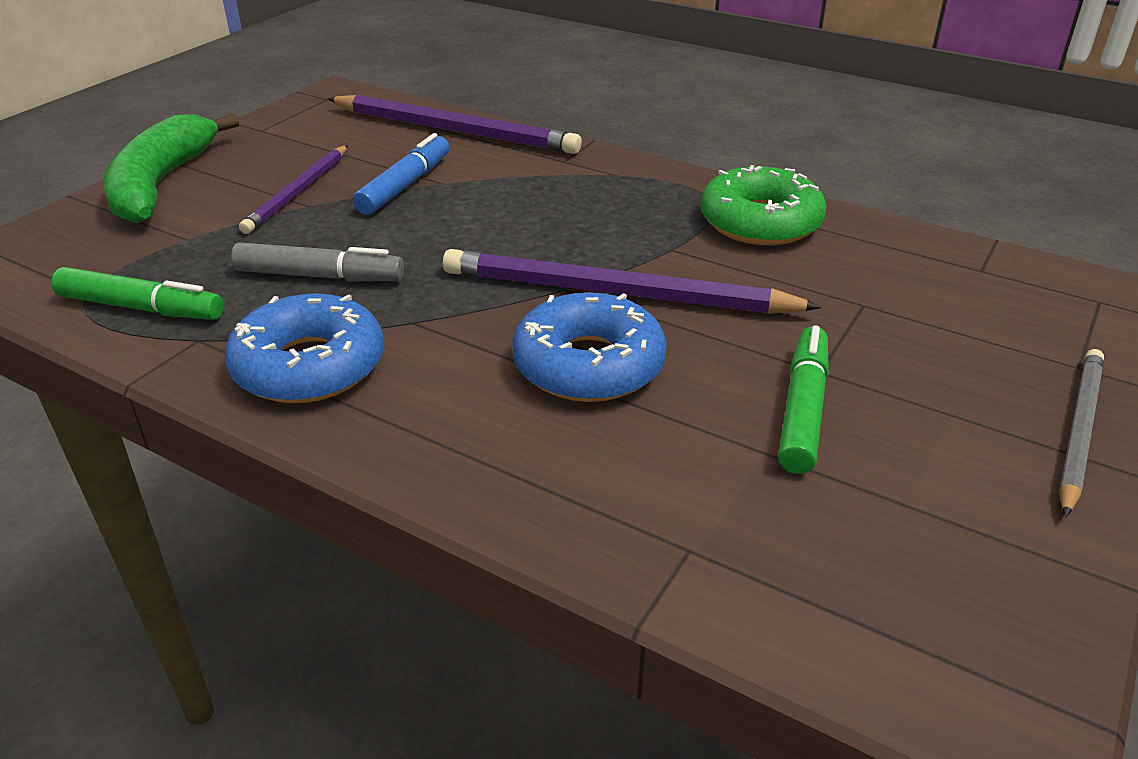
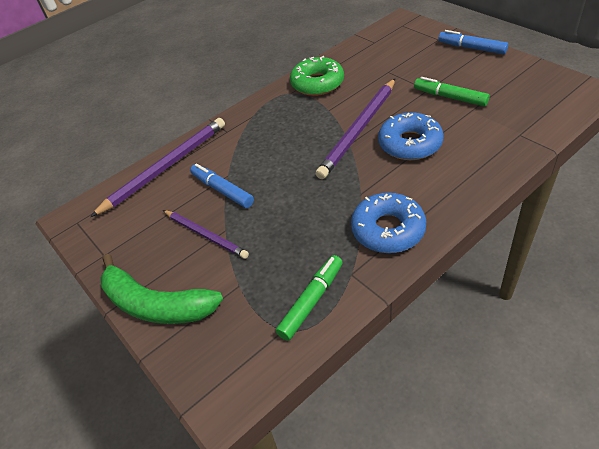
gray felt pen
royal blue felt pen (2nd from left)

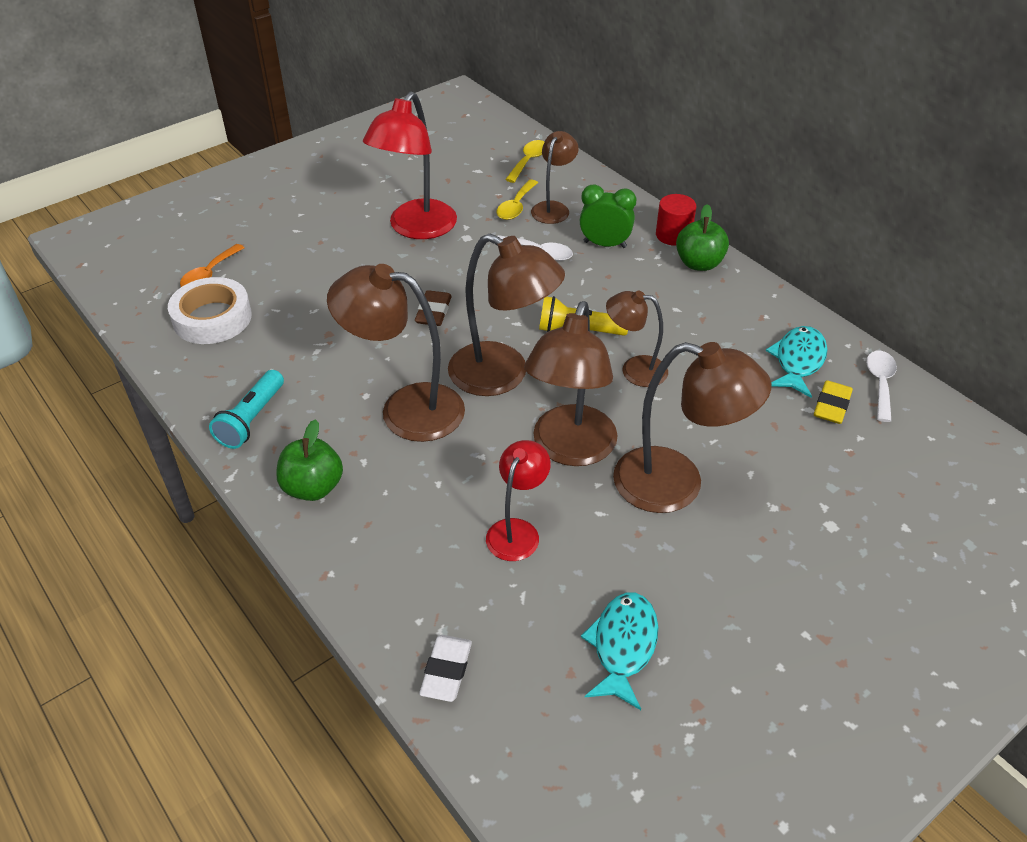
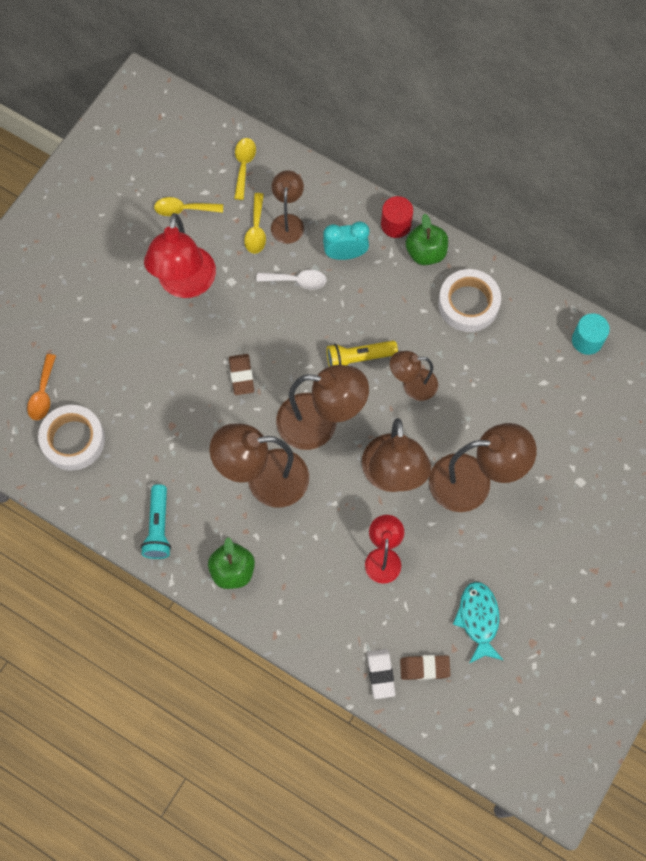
aqua bedside clock
aqua toy fish (2nd from left in the first image)
aqua cylinder shape
bright yellow pencil eraser
bright yellow tablespoon (1st from left)
snow-white roll of tape (2nd from left)
dark brown pencil eraser (2nd from left)

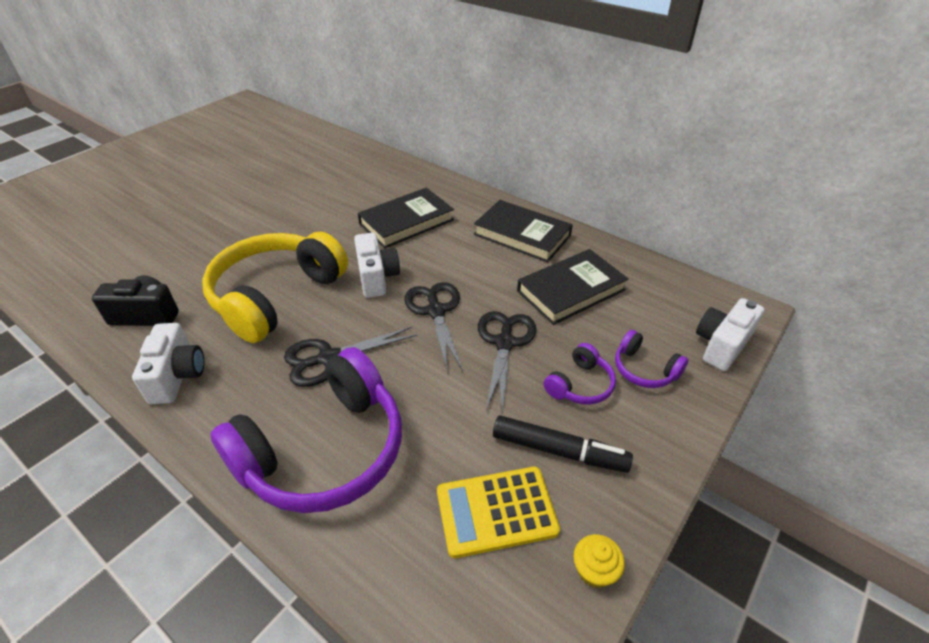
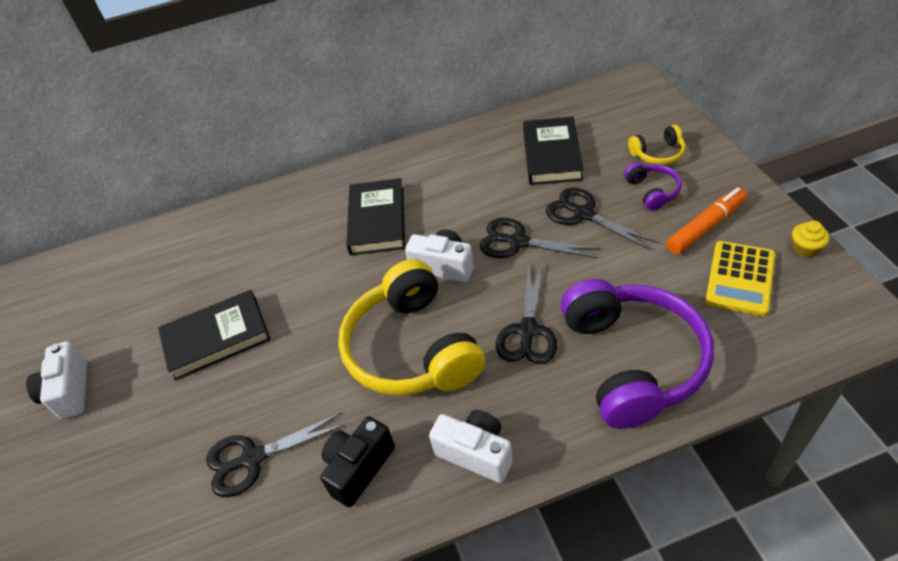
ebony hardback (1st from left)
snow-white compact camera (1st from left)
bright yellow over-ear headphones (2nd from left)
orange-coloured felt pen
ebony shears (1st from left)

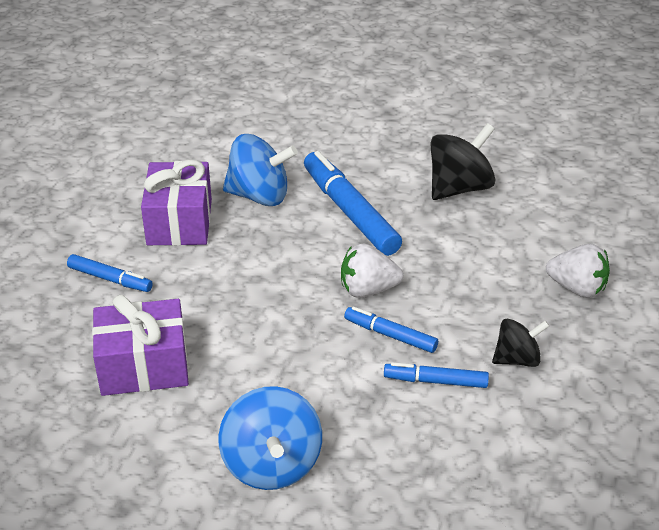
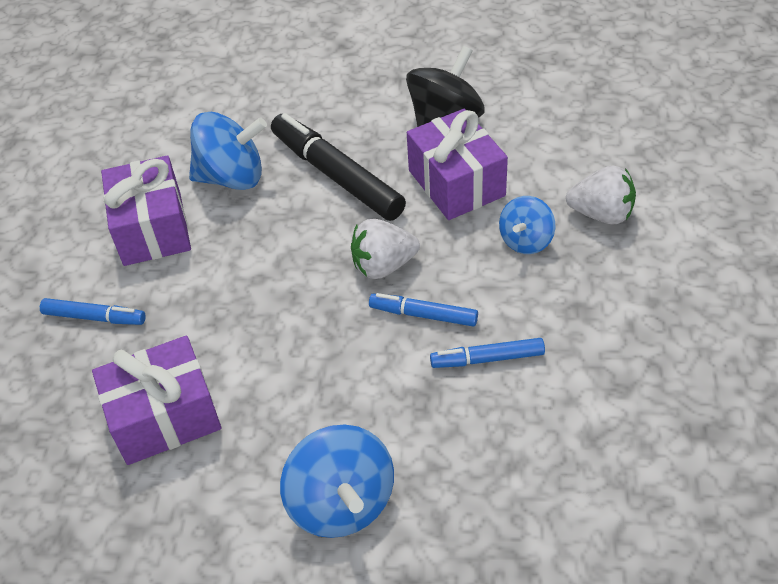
ebony felt pen
ebony spinning top (2nd from left in the first image)
purple gift (3rd from left)
royal blue spinning top (3rd from left)

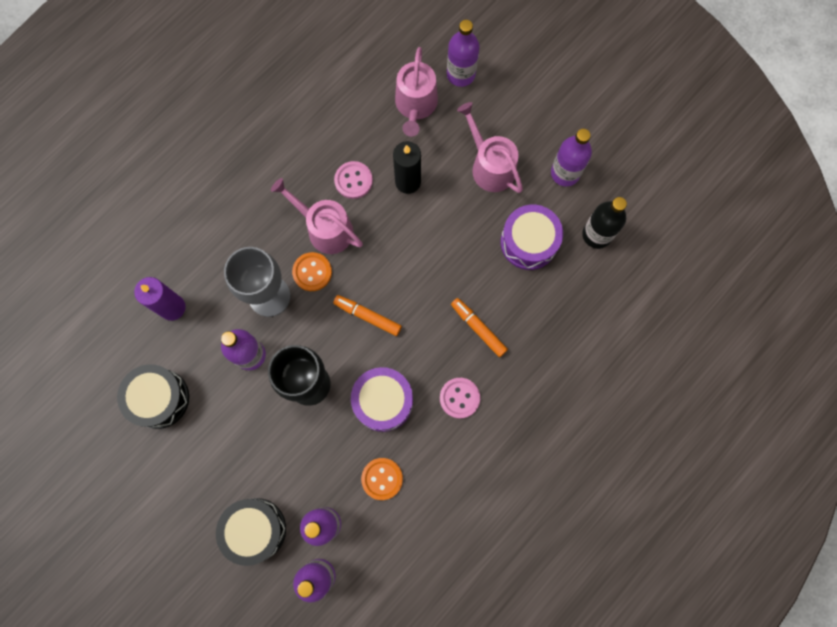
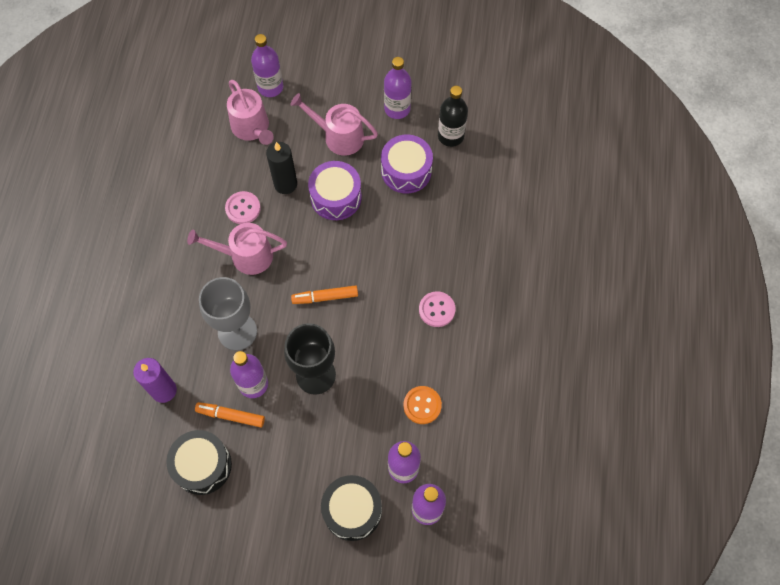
orange-coloured button (1st from left in the first image)
orange-coloured felt pen (1st from left)
purple toy drum (1st from left)

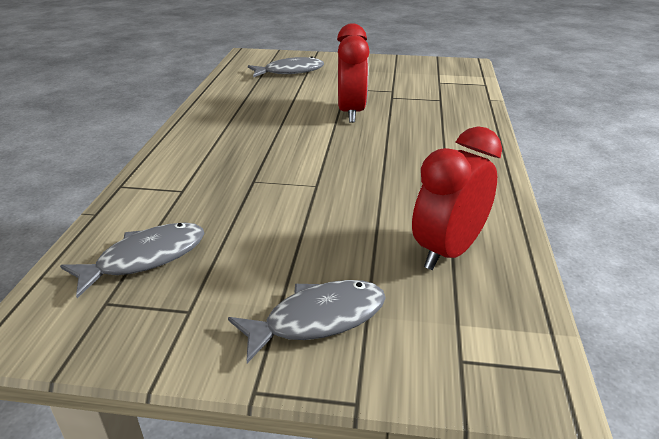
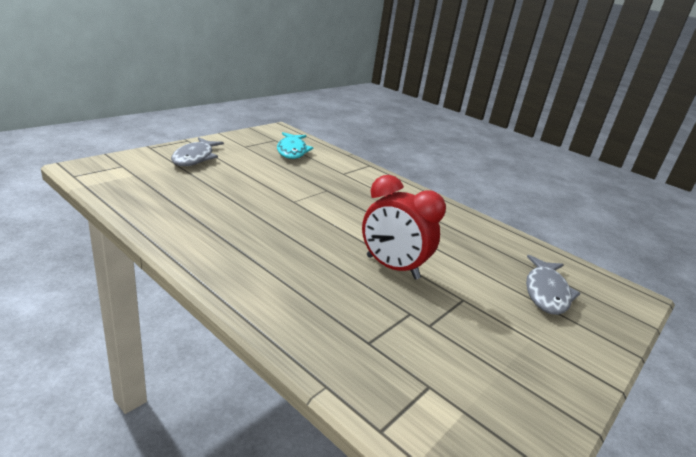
red bedside clock (2nd from left in the first image)
aqua toy fish

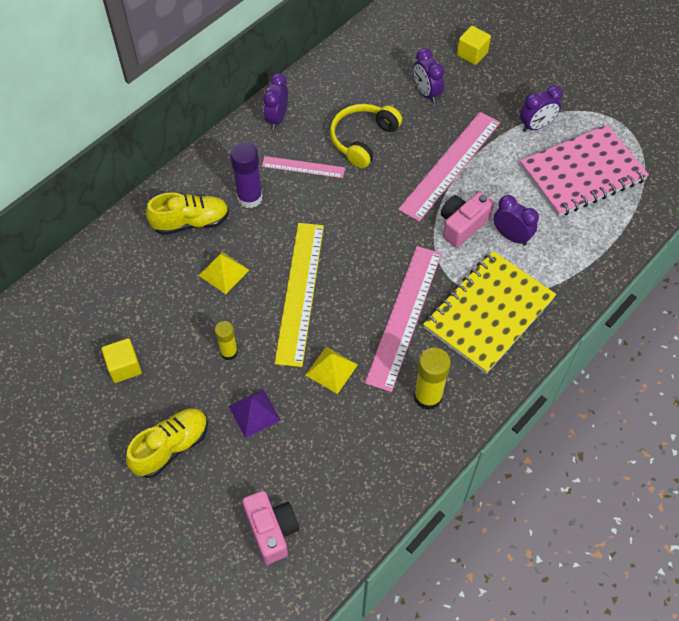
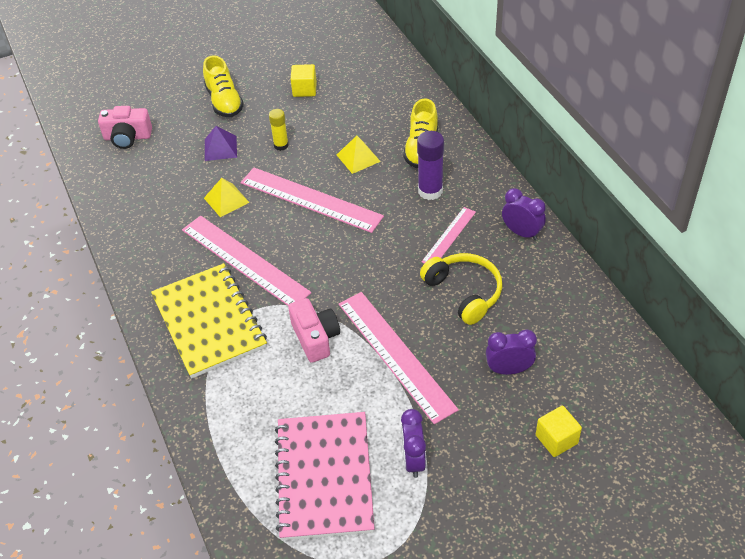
purple bedside clock (3rd from left in the first image)
rose-pink straightedge (2nd from left)
bright yellow glue stick (2nd from left in the first image)

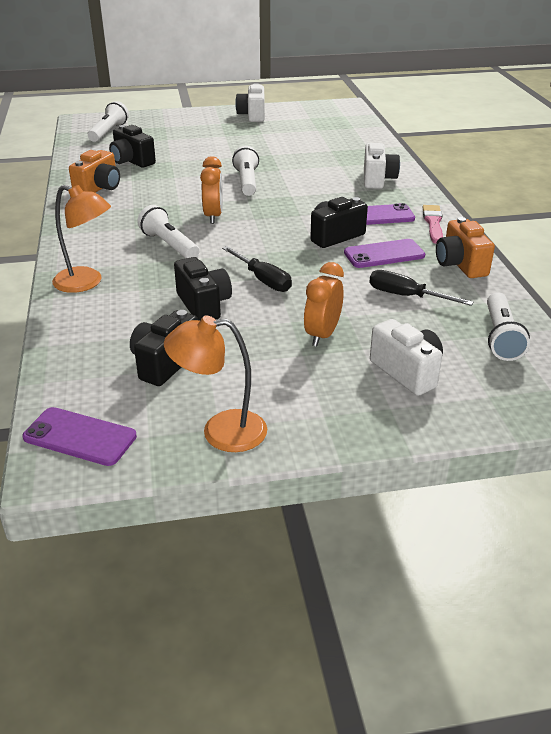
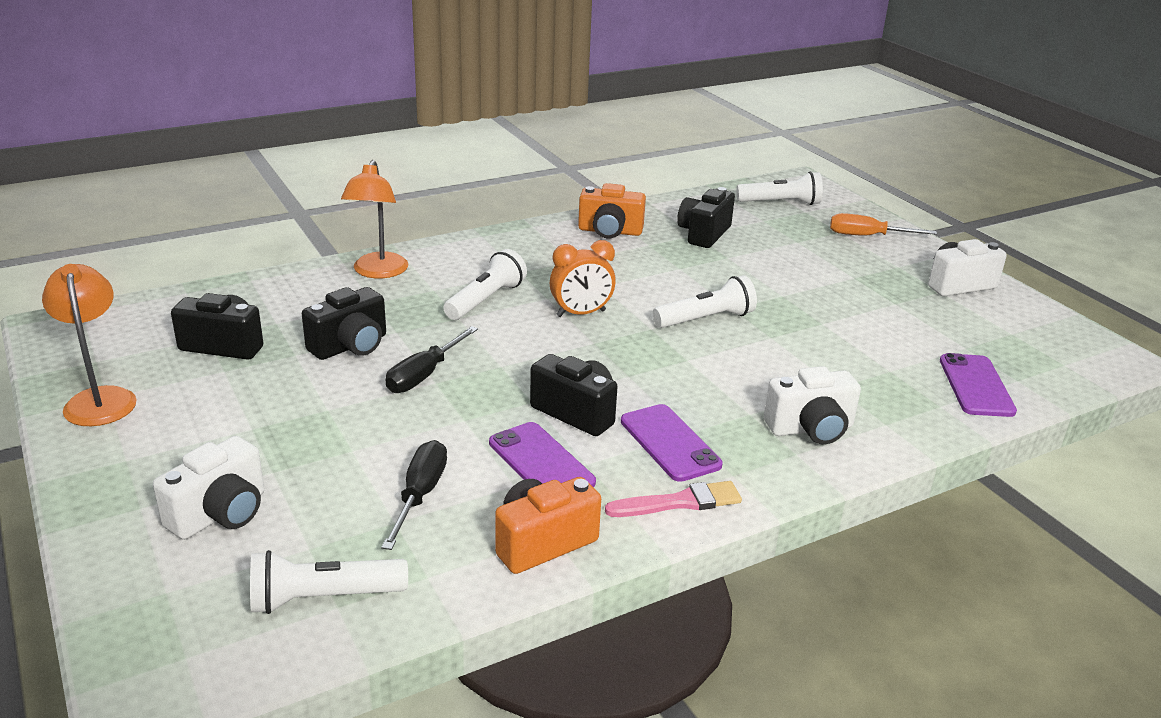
orange-coloured bedside clock (2nd from left in the first image)
purple mobile phone (3rd from left)
orange-coloured hand screwdriver

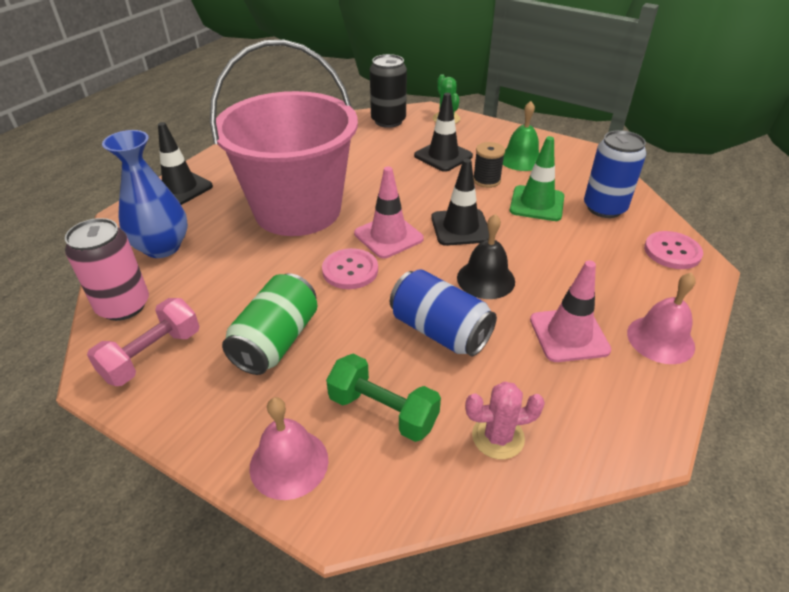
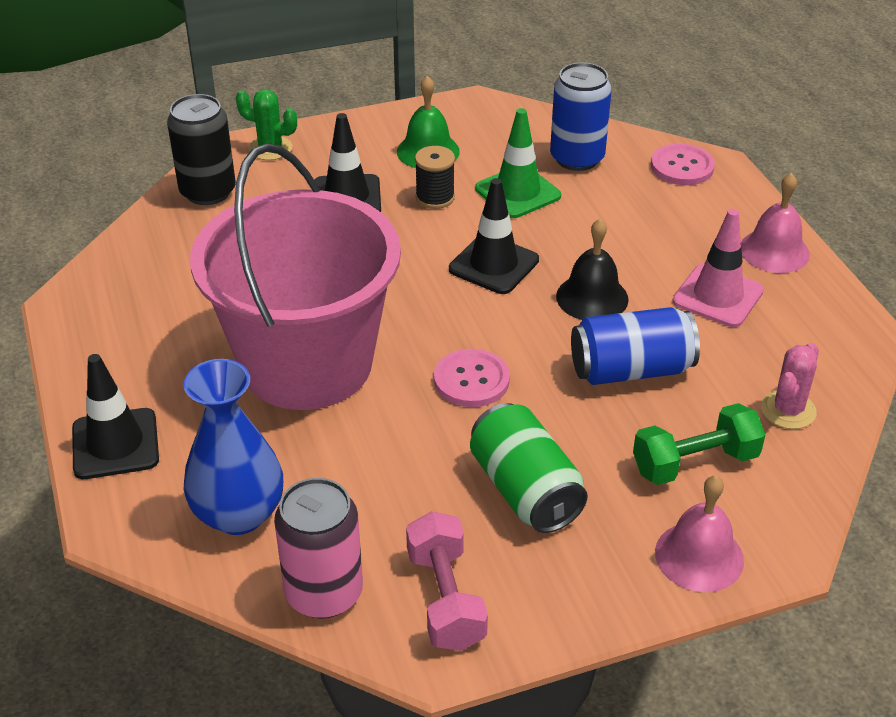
rose-pink road cone (1st from left in the first image)

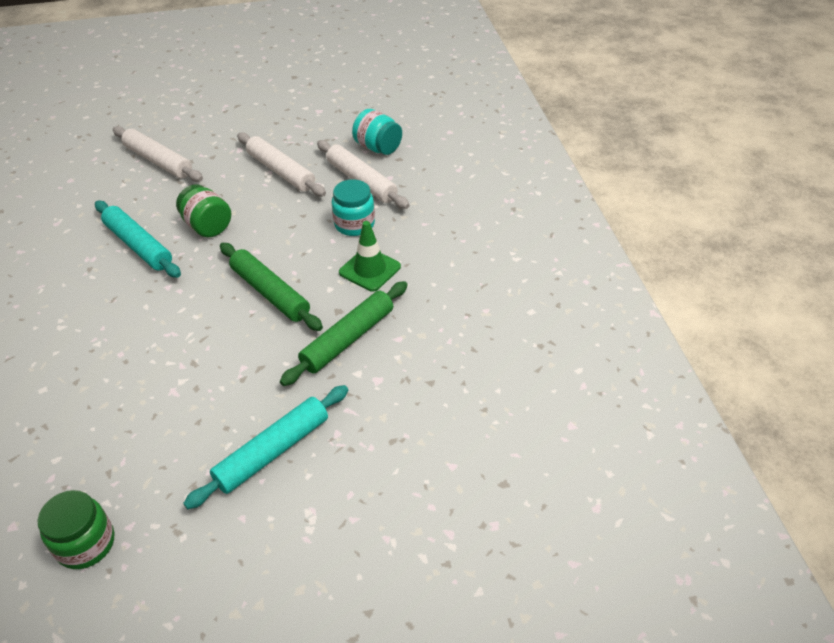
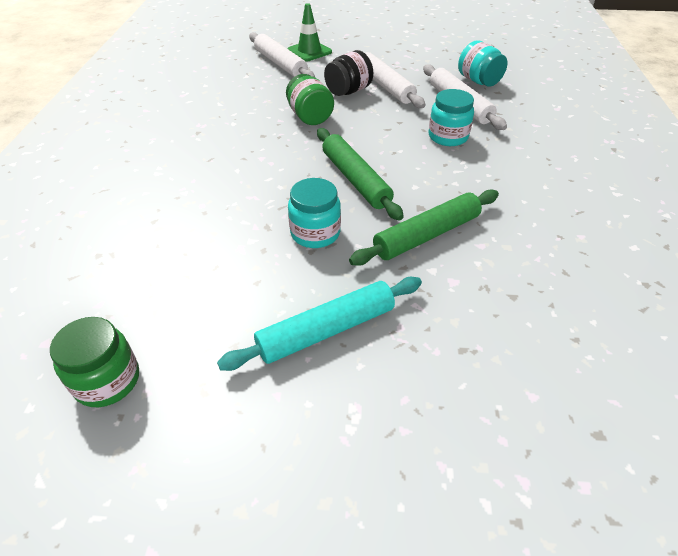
aqua pastry roller (1st from left in the first image)
green road cone
ebony jar
aqua jar (1st from left)

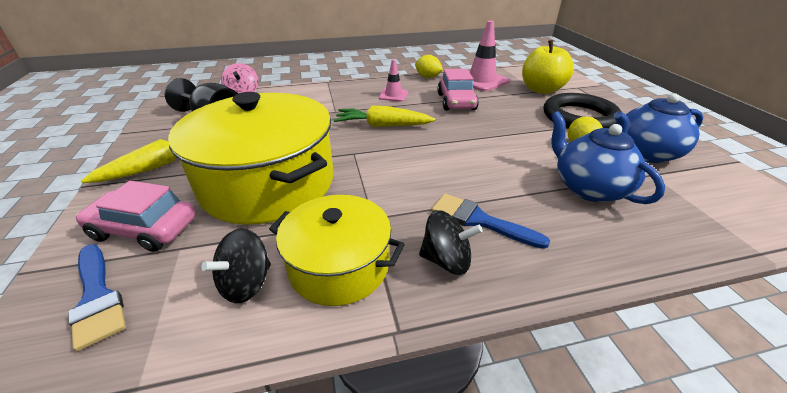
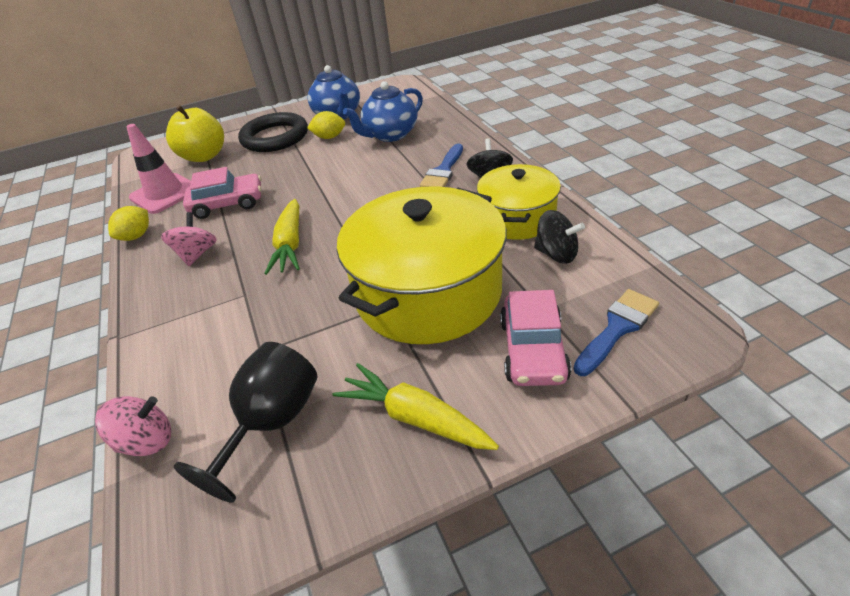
rose-pink spinning top (2nd from left)

